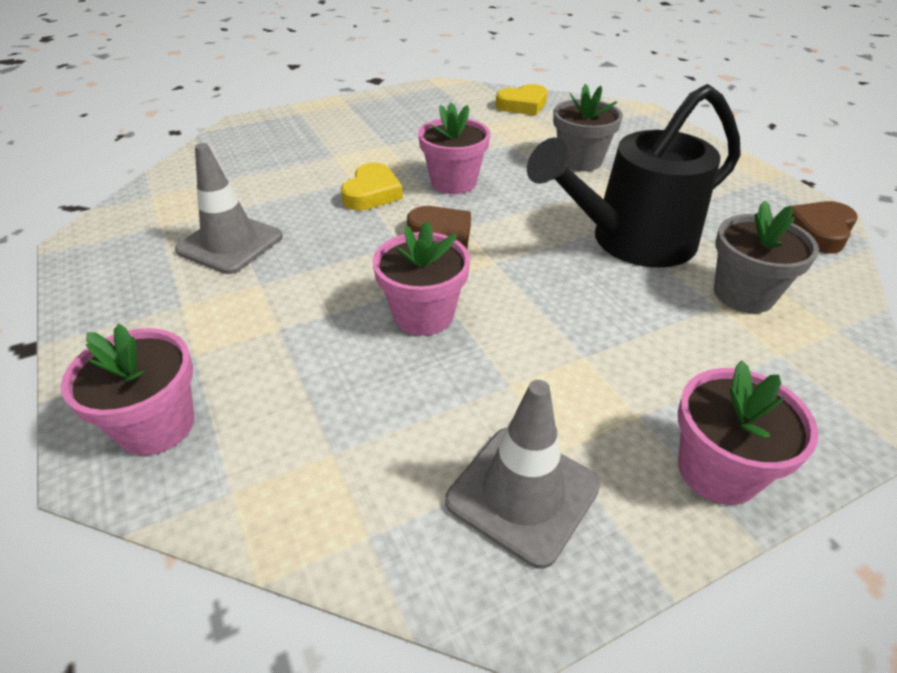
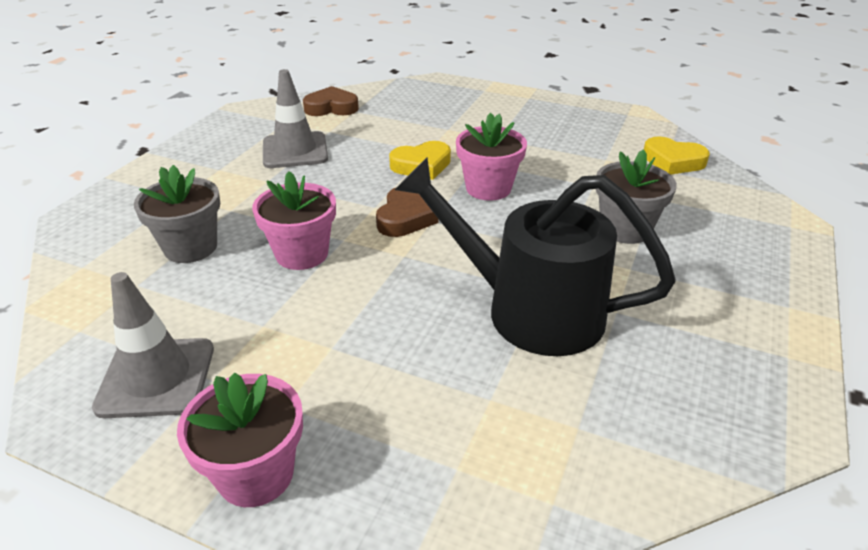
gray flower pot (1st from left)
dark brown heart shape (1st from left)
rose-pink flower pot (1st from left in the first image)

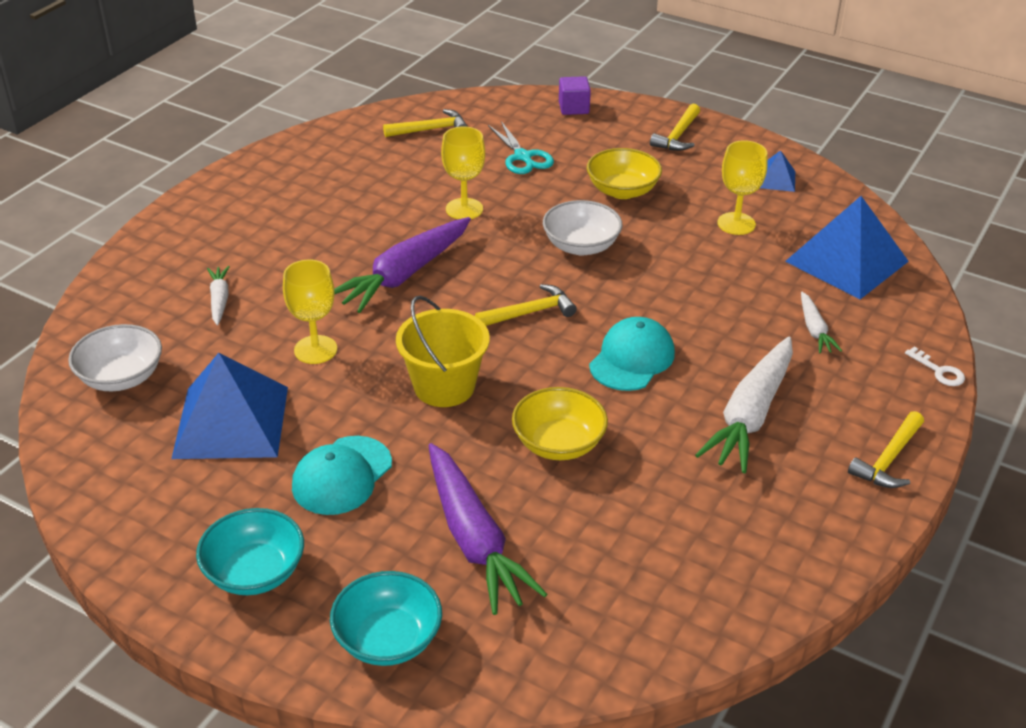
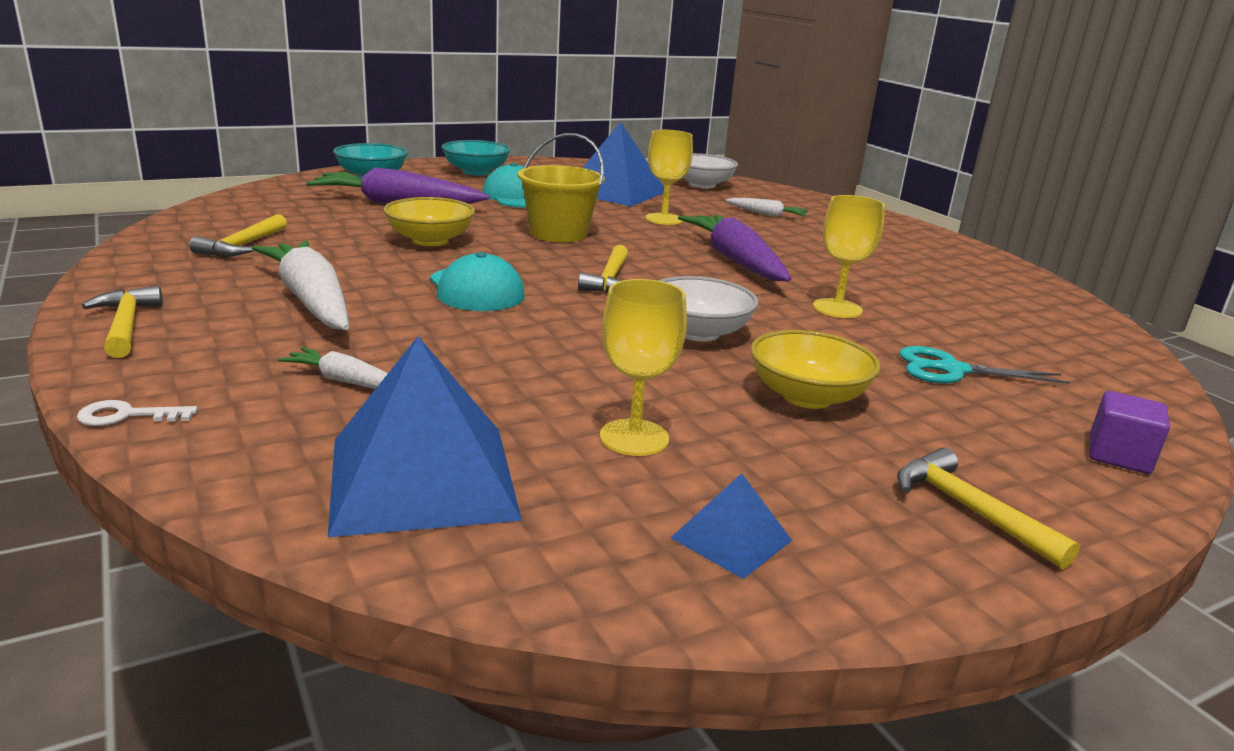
bright yellow hammer (2nd from left)

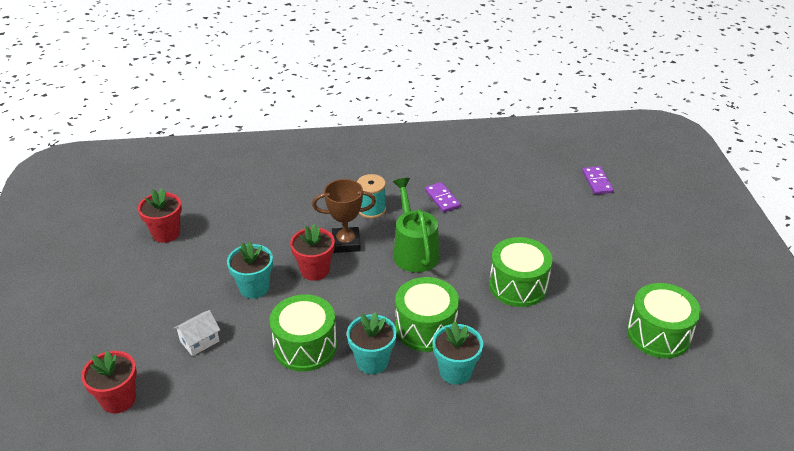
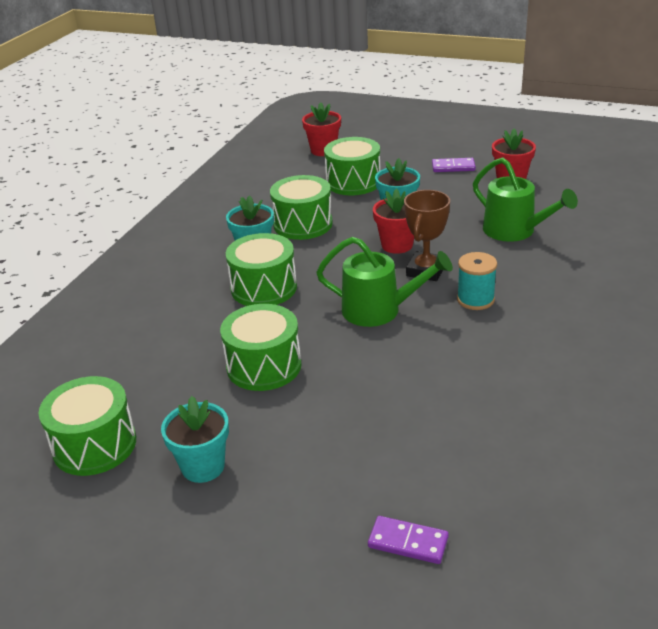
purple domino (2nd from left)
green toy drum (5th from left)
aqua flower pot (1st from left)
green sprinkling can (2nd from left)

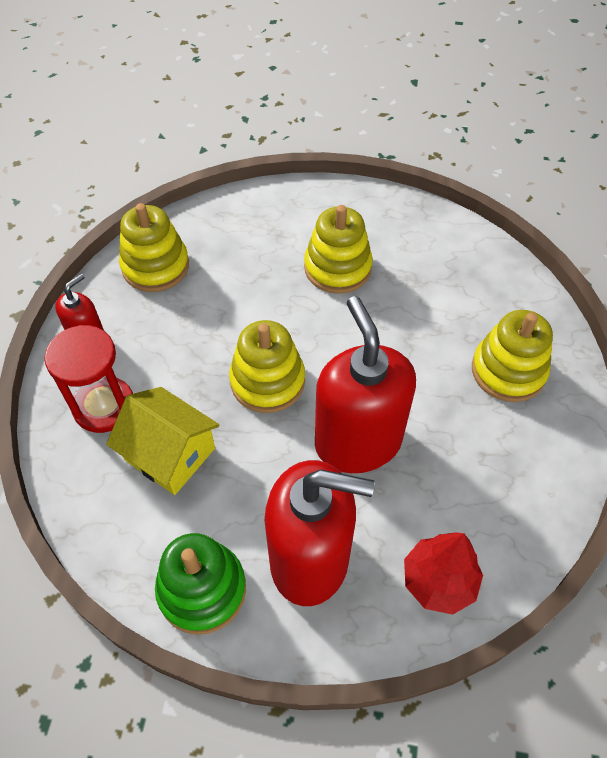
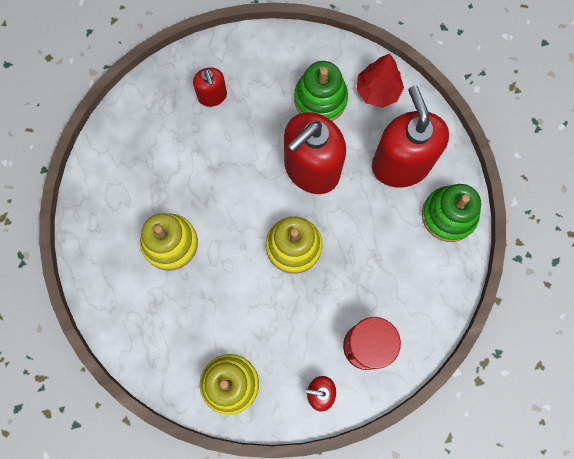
red soap pump (1st from left)
bright yellow house
green stacking toy (1st from left)

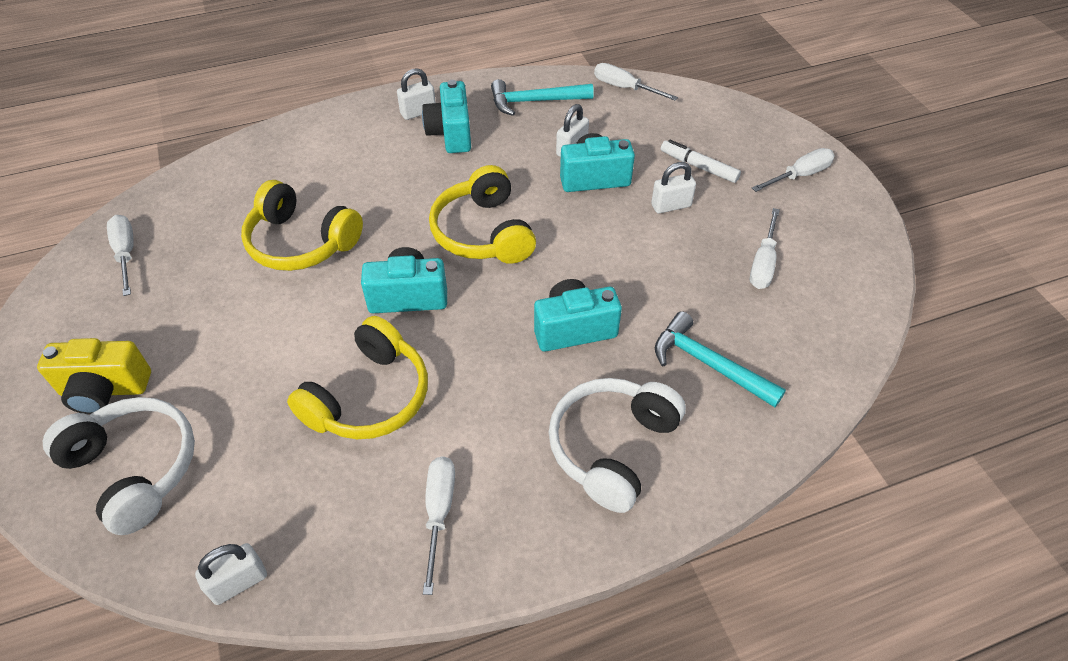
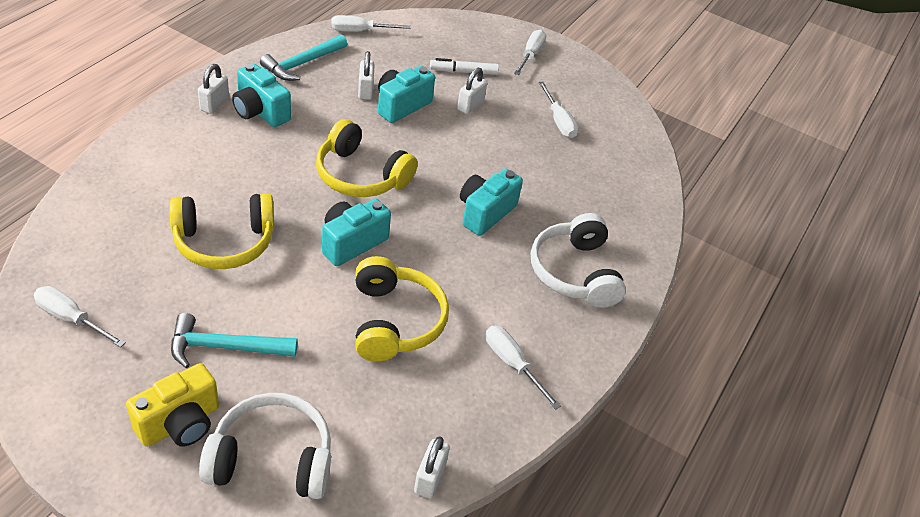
aqua hammer (1st from left)

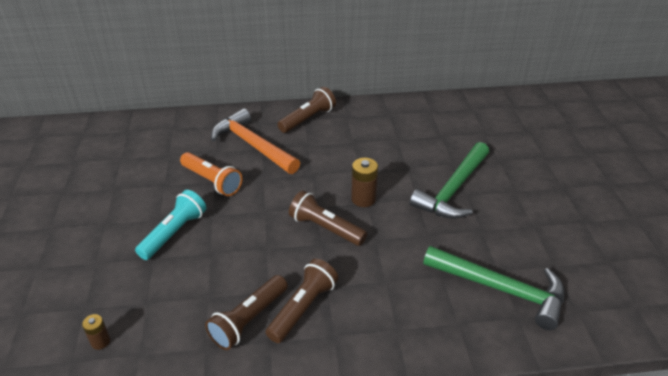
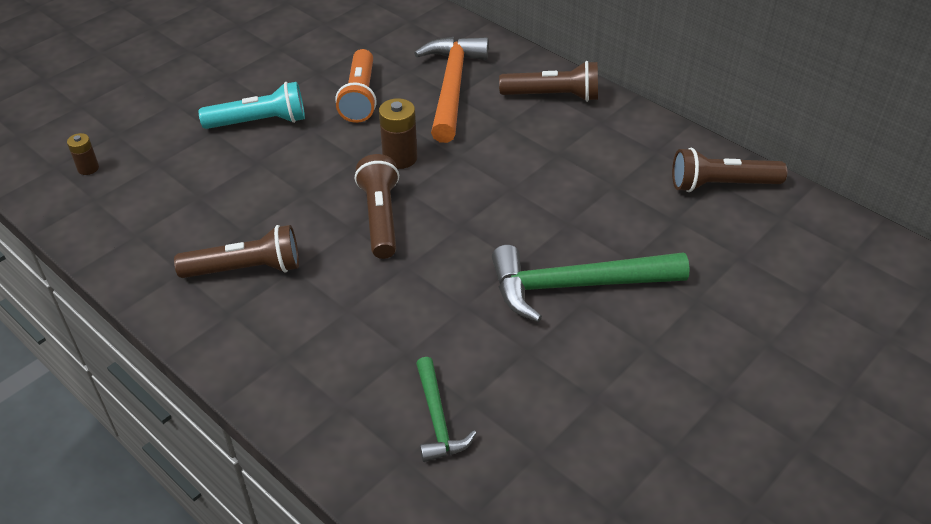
dark brown power cell (2nd from left)
green hammer (1st from left)
dark brown flashlight (4th from left)

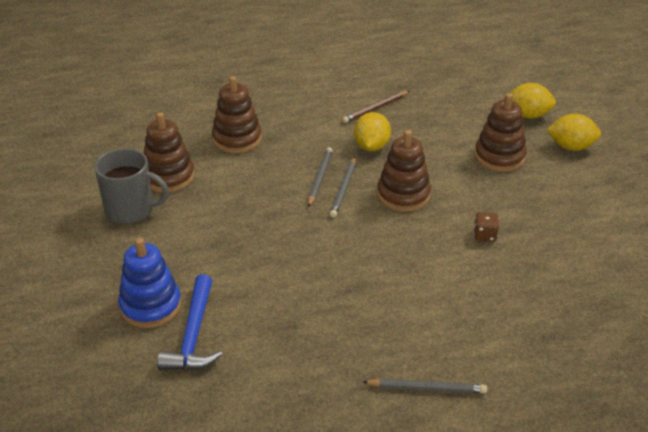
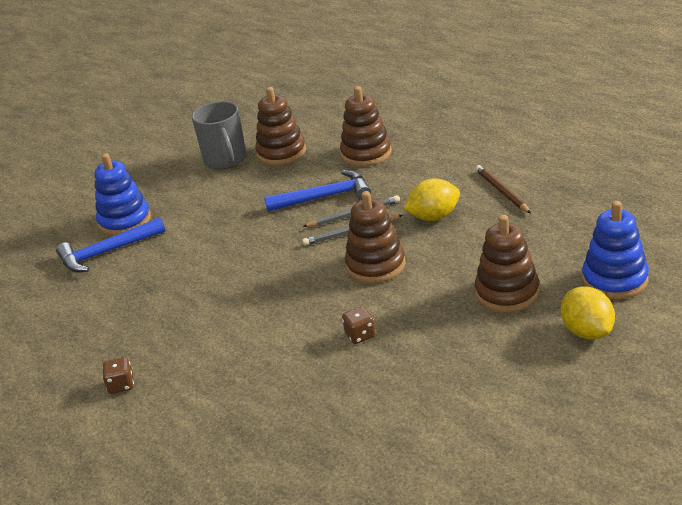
royal blue stacking toy (2nd from left)
dark brown pencil
dark brown dice (1st from left)
royal blue hammer (2nd from left)

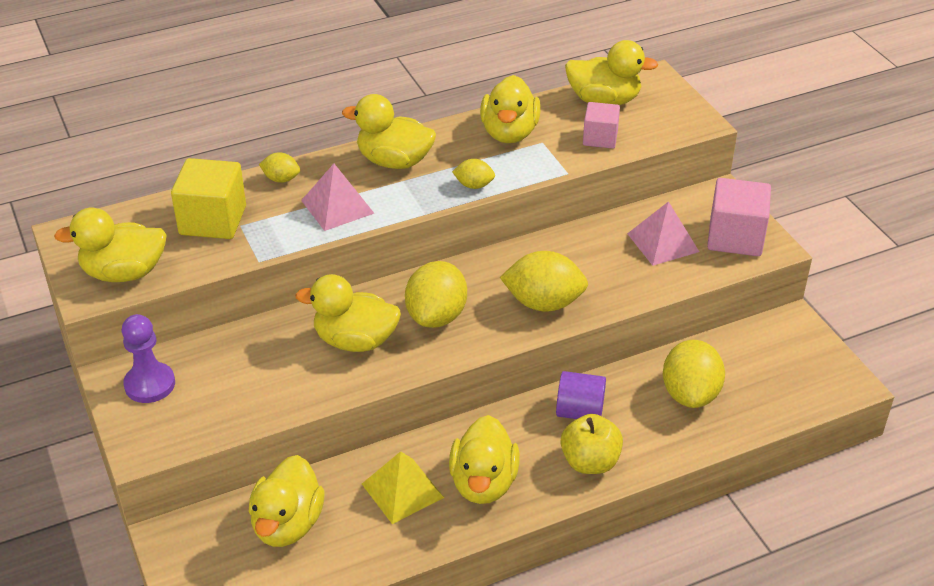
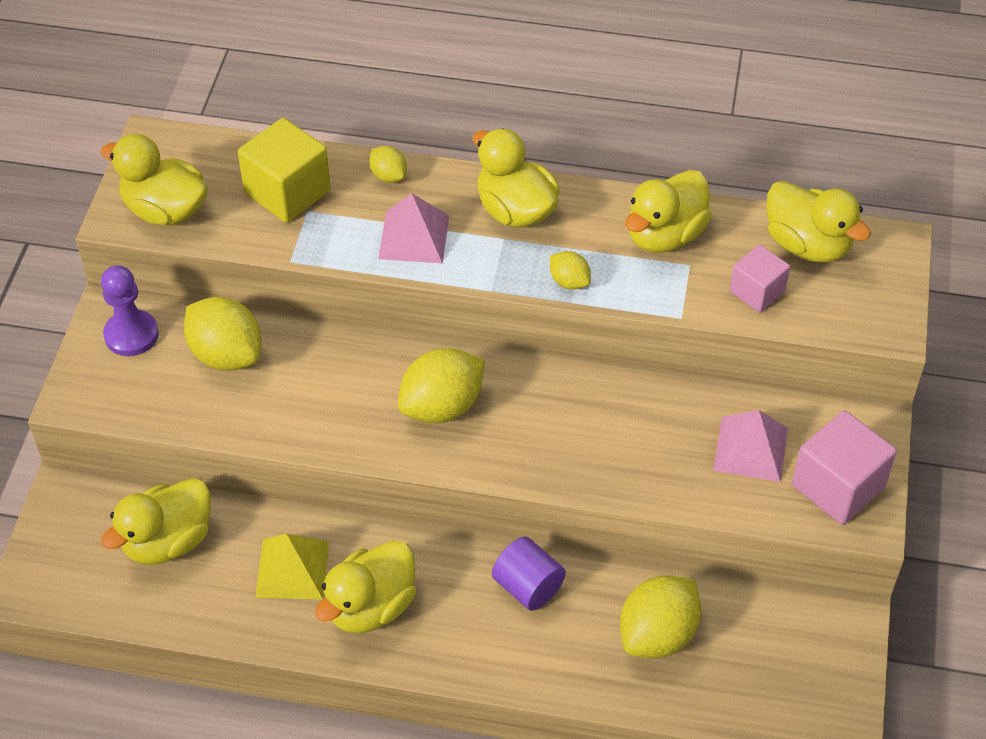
bright yellow lemon (1st from left)
bright yellow toy duck (3rd from left in the first image)
bright yellow apple

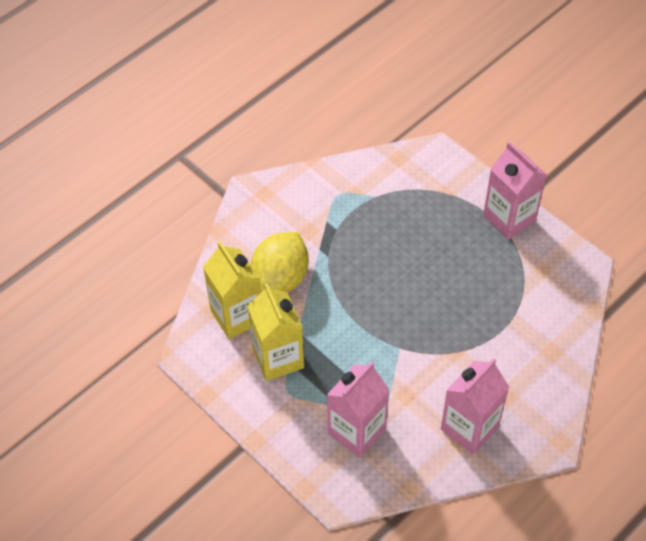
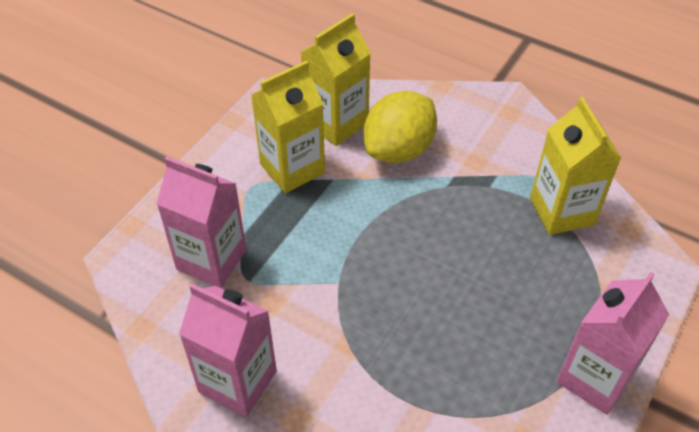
bright yellow lemon
bright yellow carton (3rd from left)

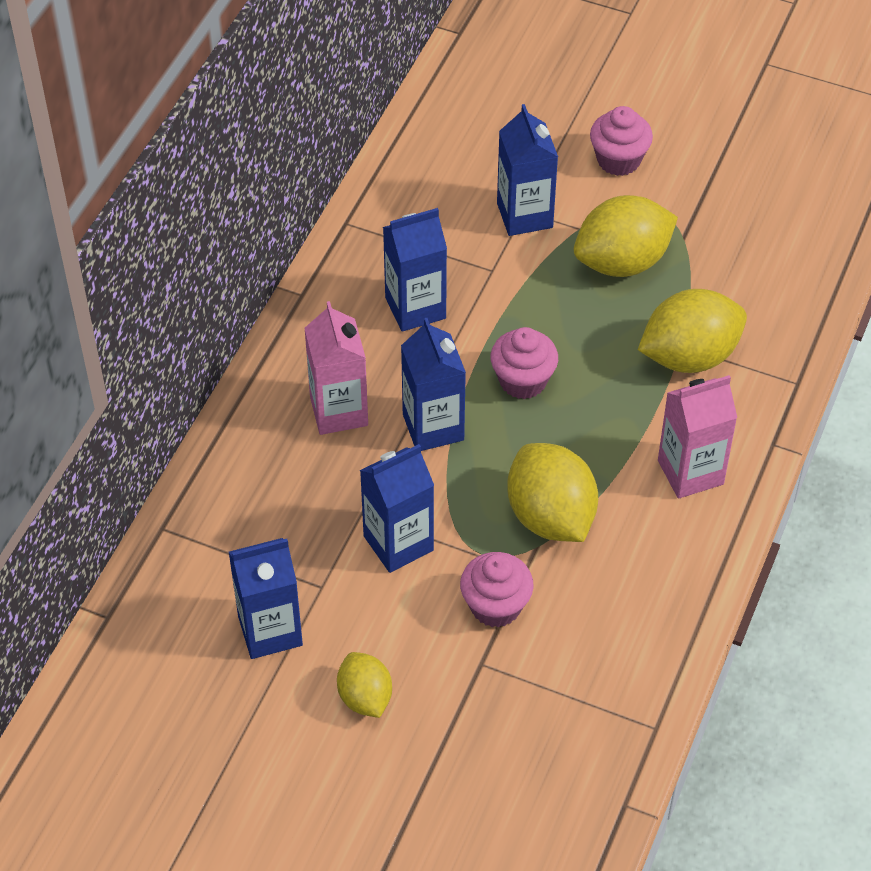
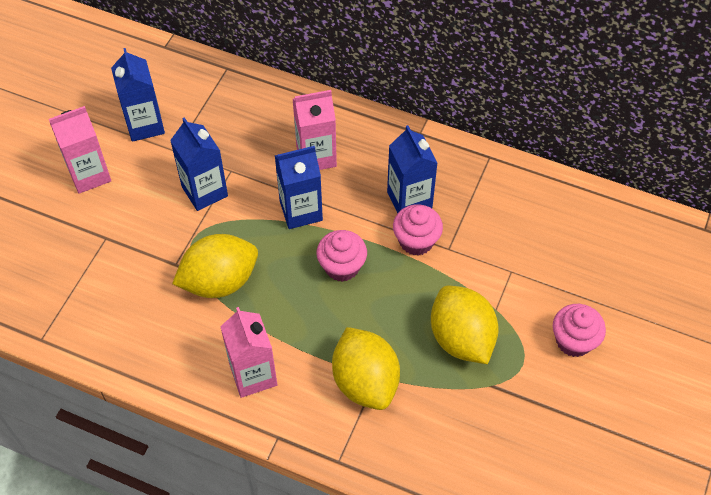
royal blue carton (5th from left in the first image)
rose-pink fairy cake (2nd from left)
rose-pink carton (1st from left)

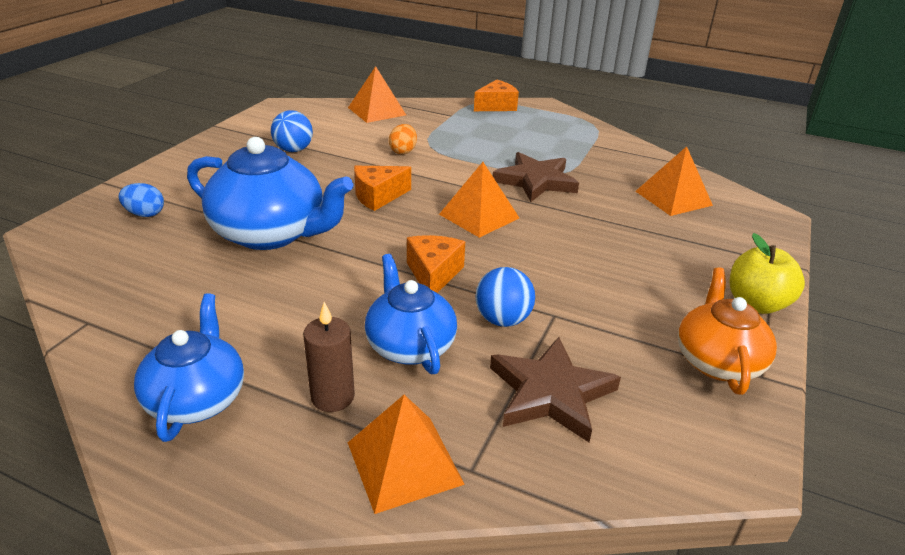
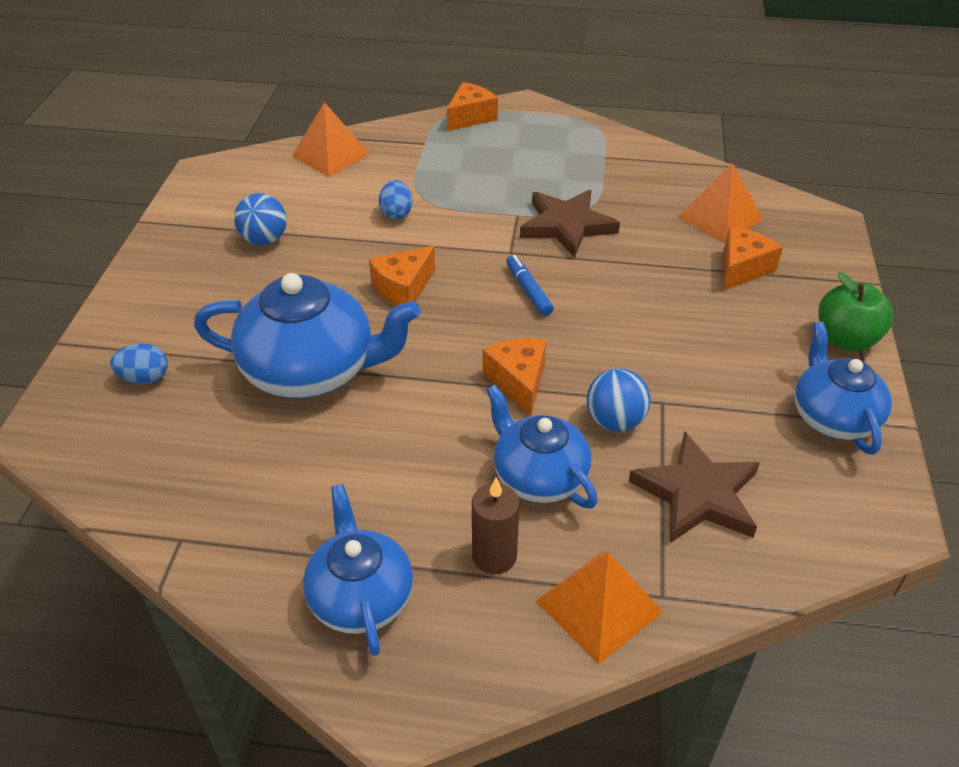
royal blue toy egg (2nd from left)
royal blue felt pen
green apple
royal blue teapot (4th from left)
orange-coloured piece of cheese (4th from left)

